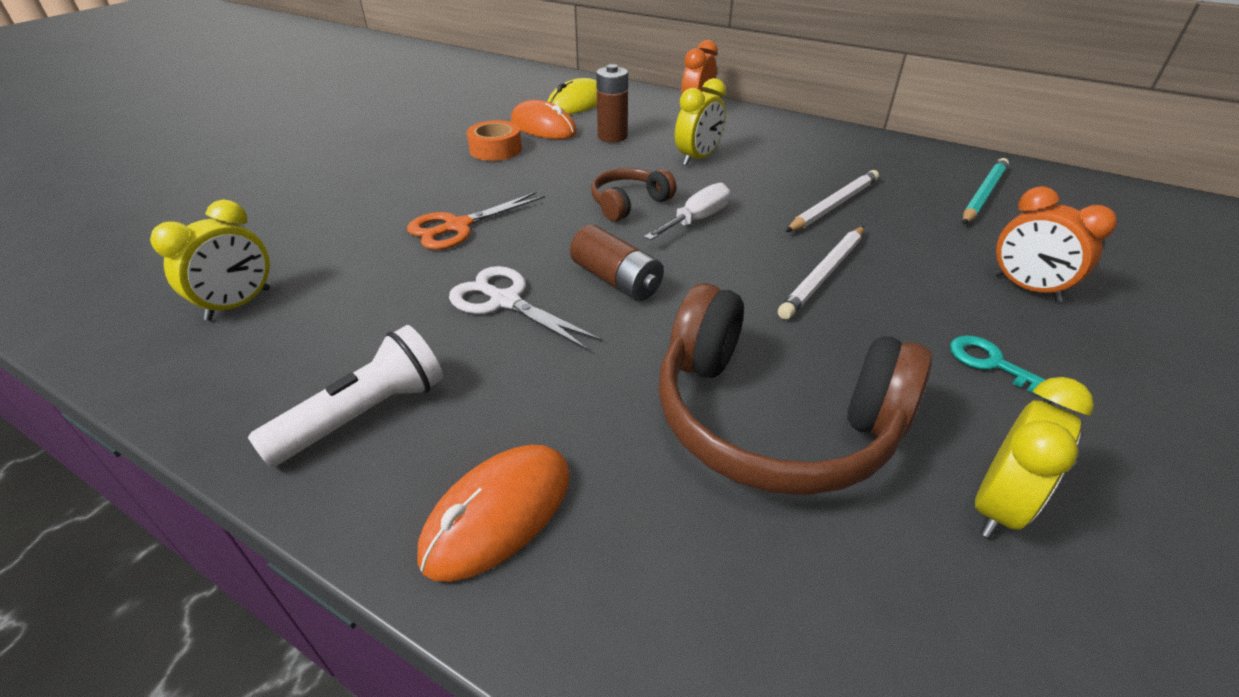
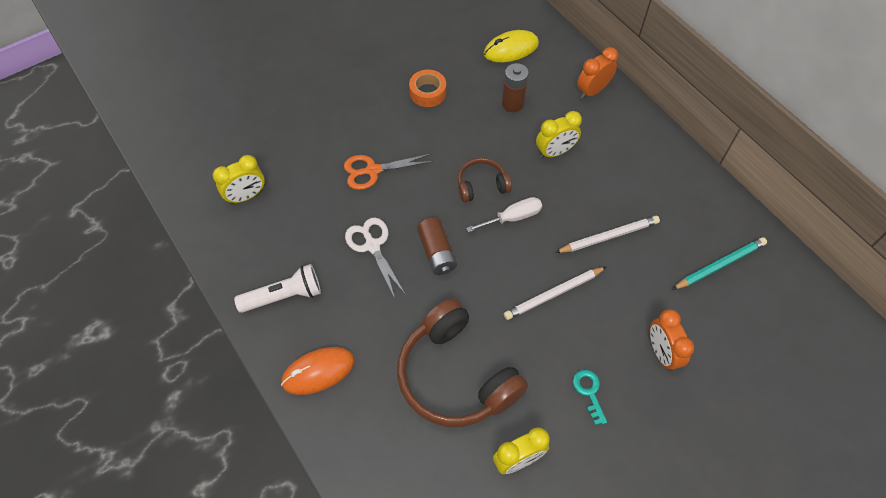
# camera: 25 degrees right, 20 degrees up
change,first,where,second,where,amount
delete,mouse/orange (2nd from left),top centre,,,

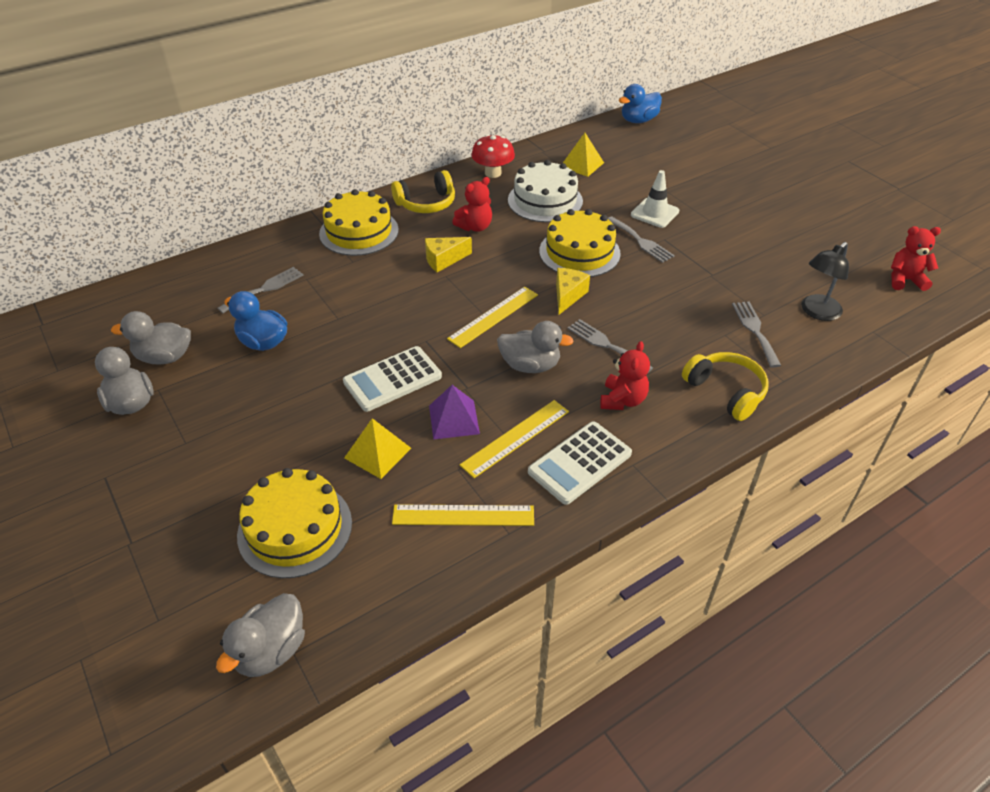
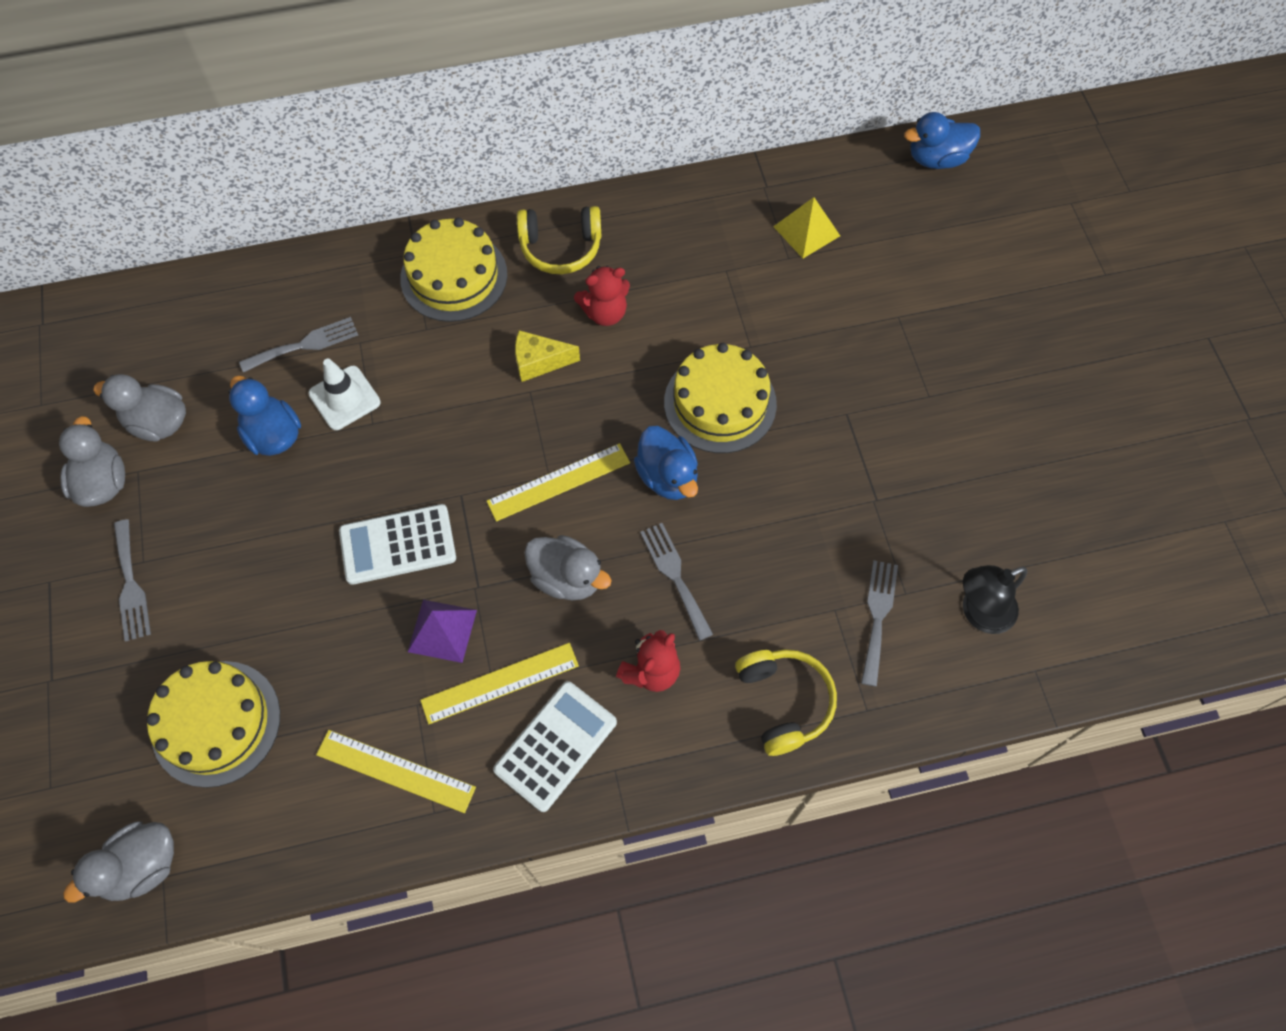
# camera: 20 degrees right, 20 degrees up
change,first,where,second,where,amount
delete,pyramid/bright yellow (1st from left),centre,,,
delete,fungus/scarlet,top centre,,,
delete,layer cake/white,top centre,,,
delete,teddy/scarlet (3rd from left),top right,,,
move,table fork/grey (3rd from left in the first image),top centre,table fork/grey (1st from left),middle left,
move,safety cone/white,top centre,,middle left,
replace,cheese/bright yellow (2nd from left),centre,rubber duck/blue (2nd from left),centre,
rotate,calculator/white (2nd from left),centre,,bottom centre,150 degrees clockwise

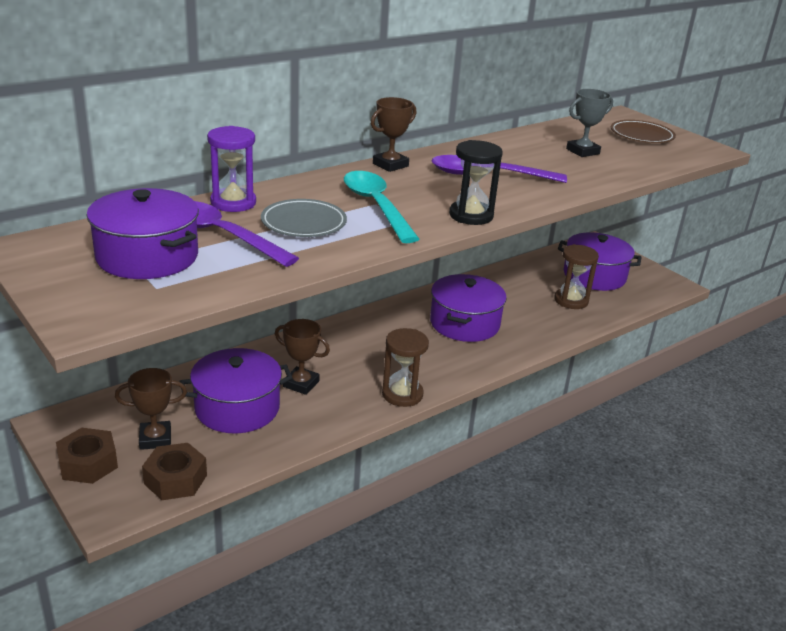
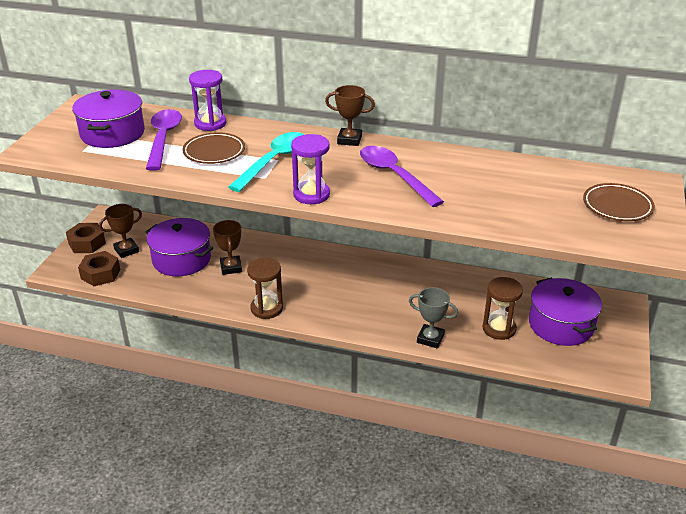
# camera: 55 degrees right, 5 degrees up
change,first,where,second,where,amount
delete,pot/royal purple (3rd from left),centre,,,
move,award cup/grey,top right,,centre,
recolor,flat dish/grey,centre,flat dish/dark brown (1st from left),top left,
recolor,sandglass/jet-black,top centre,sandglass/royal purple (2nd from left),top centre,
rotate,award cup/dark brown (1st from left),middle left,,middle left,75 degrees counterclockwise

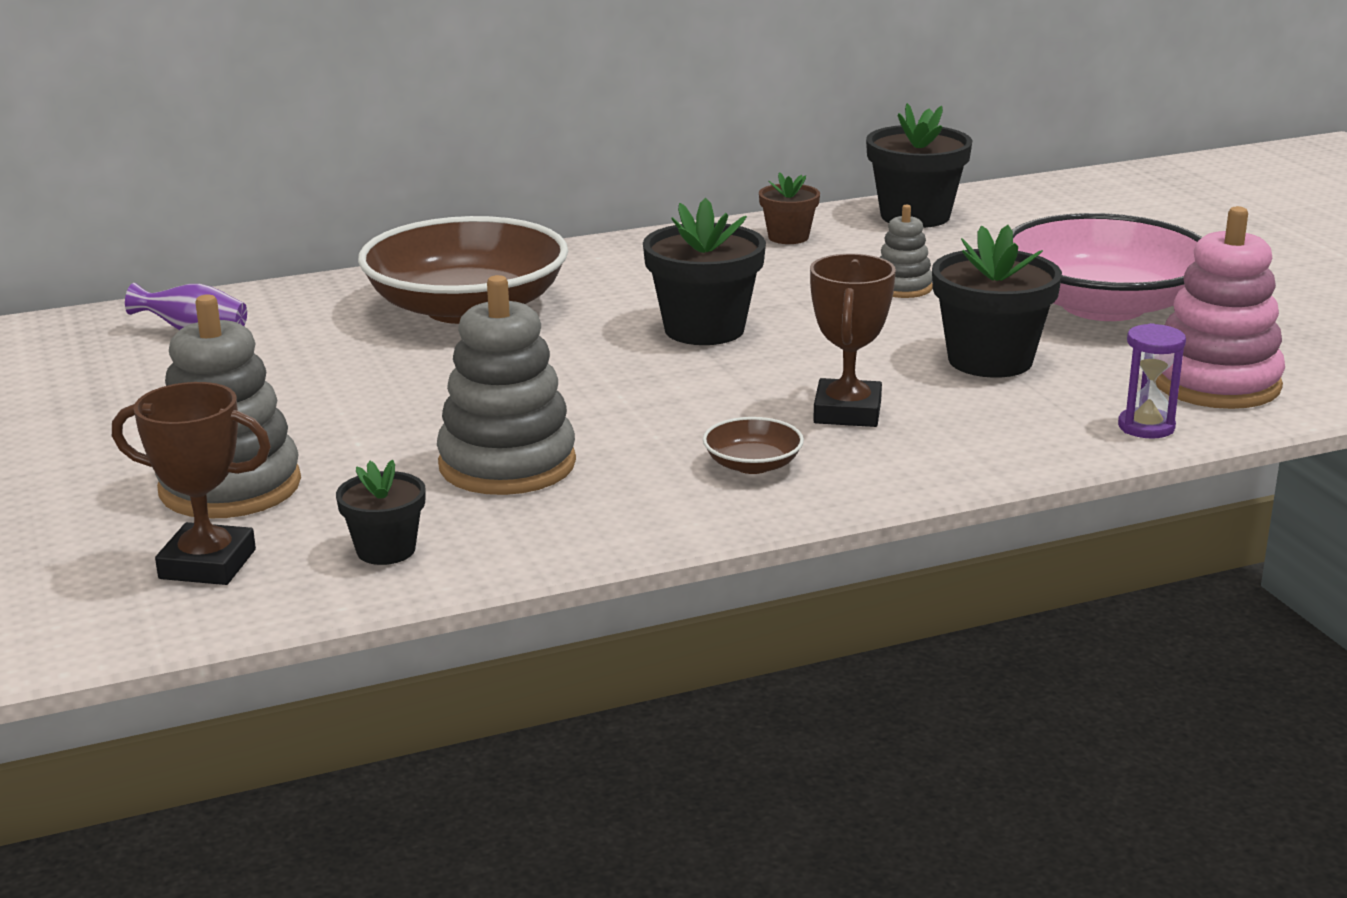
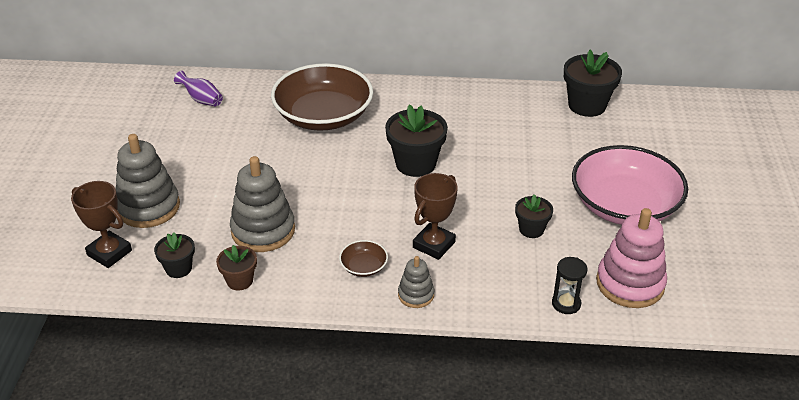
# camera: 25 degrees right, 15 degrees up
change,first,where,second,where,amount
move,flower pot/dark brown,top centre,,bottom left,
move,stacking rings/grey (3rd from left),top right,,bottom centre,
recolor,sandglass/royal purple,middle right,sandglass/jet-black,bottom right,
resize,flower pot/jet-black (4th from left in the first image),middle right,flower pot/jet-black (3rd from left),middle right,x0.57

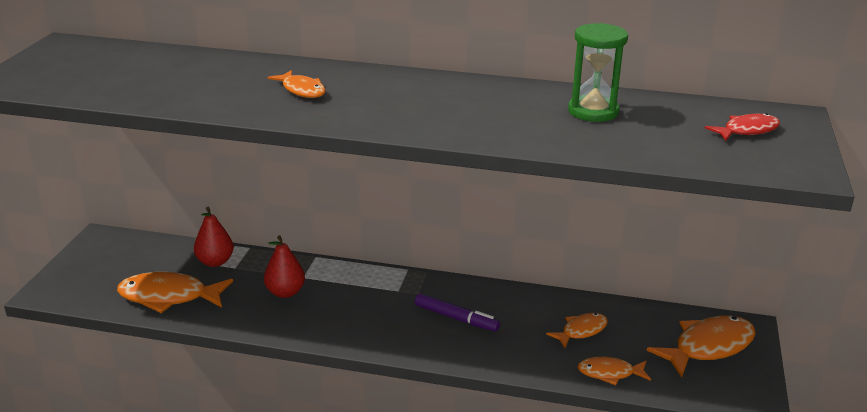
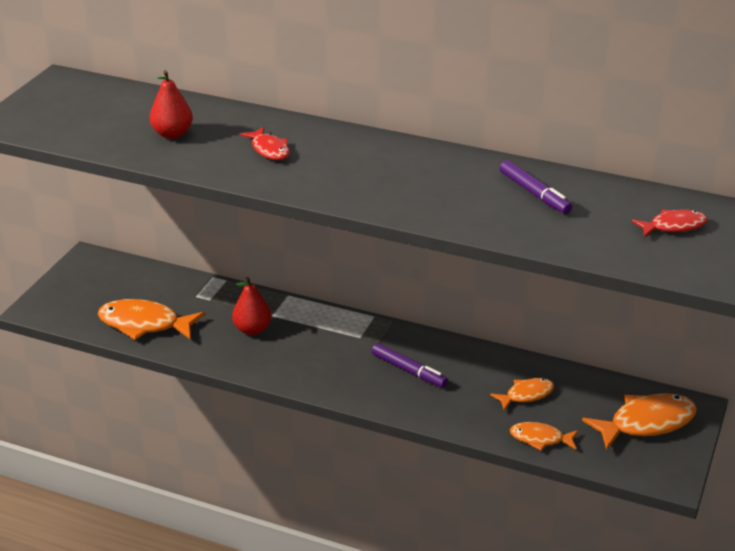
# camera: 10 degrees right, 5 degrees up
change,first,where,second,where,amount
move,pear/scarlet (1st from left),middle left,,top left,
replace,sandglass/green,top right,marker/royal purple (2nd from left),middle right,
recolor,fish/orange (2nd from left),top centre,fish/scarlet (1st from left),top centre,

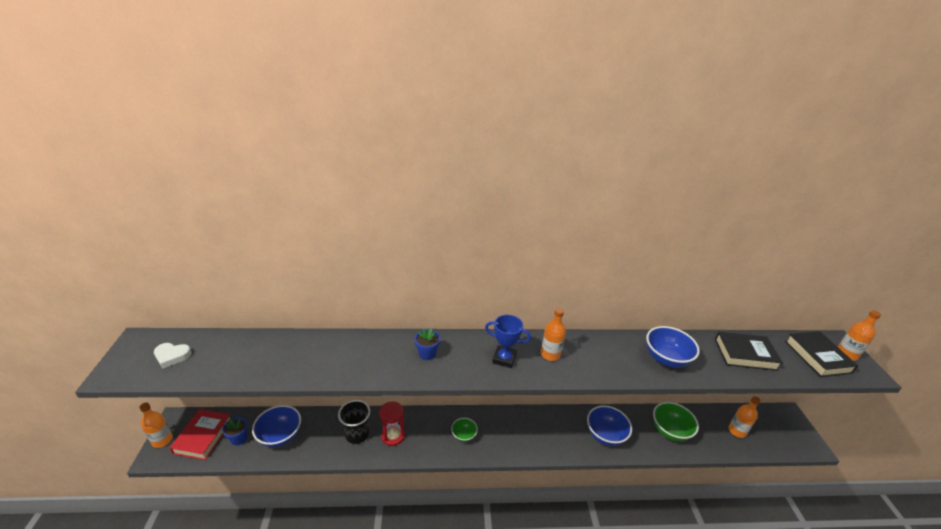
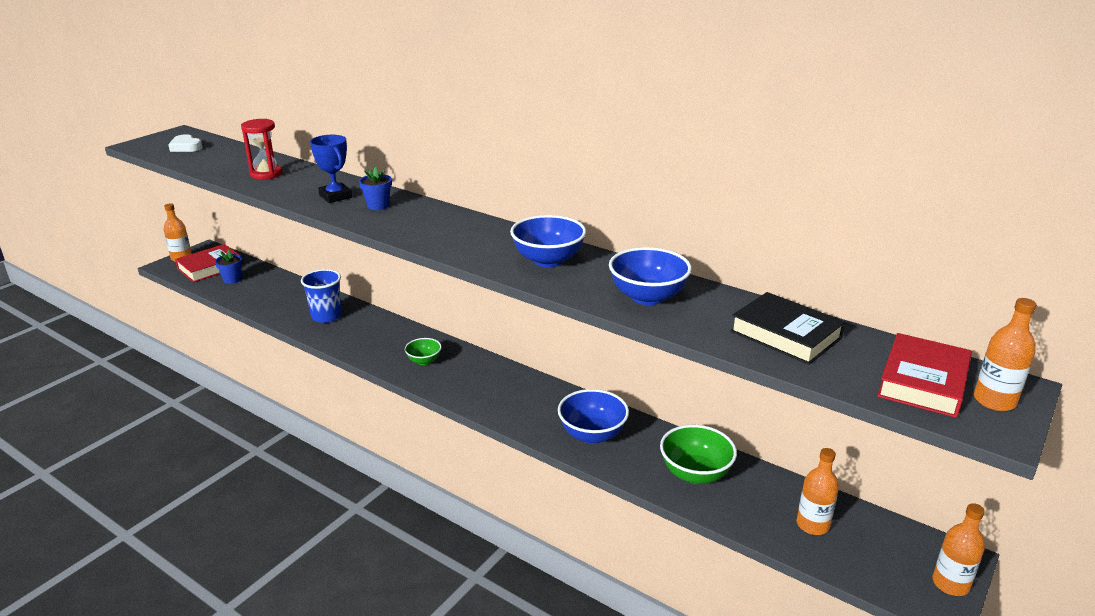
# camera: 40 degrees right, 5 degrees down
change,first,where,second,where,amount
move,deep dish/blue (1st from left),bottom left,,centre,
move,sandglass/scarlet,bottom centre,,top left,
move,award cup/blue,centre,,top left,
move,flask/orange (2nd from left in the first image),centre,flask/orange (3rd from left),bottom right,
recolor,beaker/jet-black,bottom centre,beaker/blue,middle left,
recolor,hardcover/jet-black (2nd from left),bottom right,hardcover/scarlet (2nd from left),middle right,

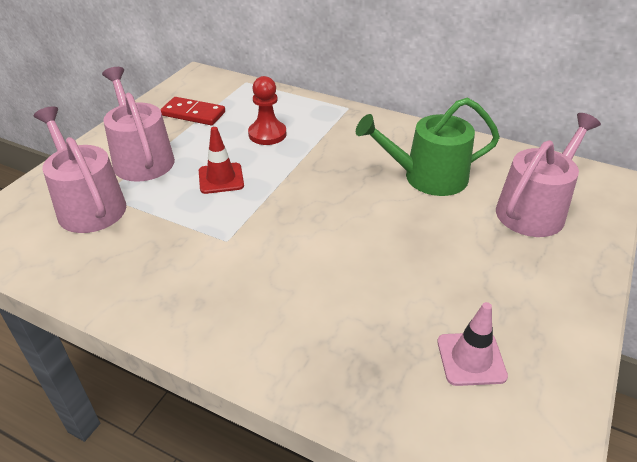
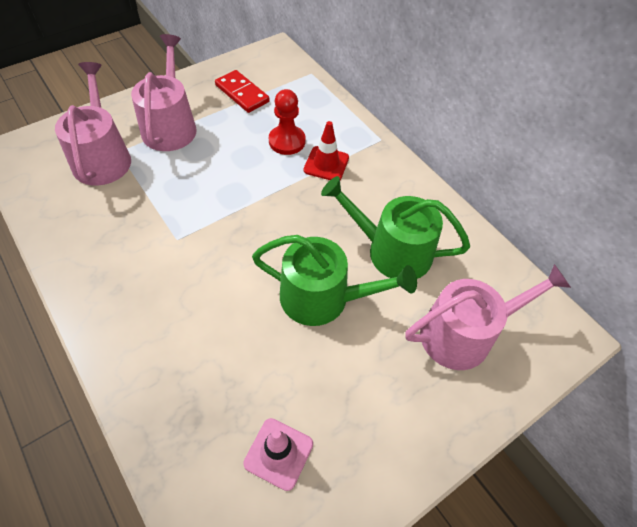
# camera: 25 degrees right, 15 degrees up
change,first,where,second,where,amount
insert,,,sprinkling can/green (1st from left),centre,
move,safety cone/scarlet,centre,,top centre,

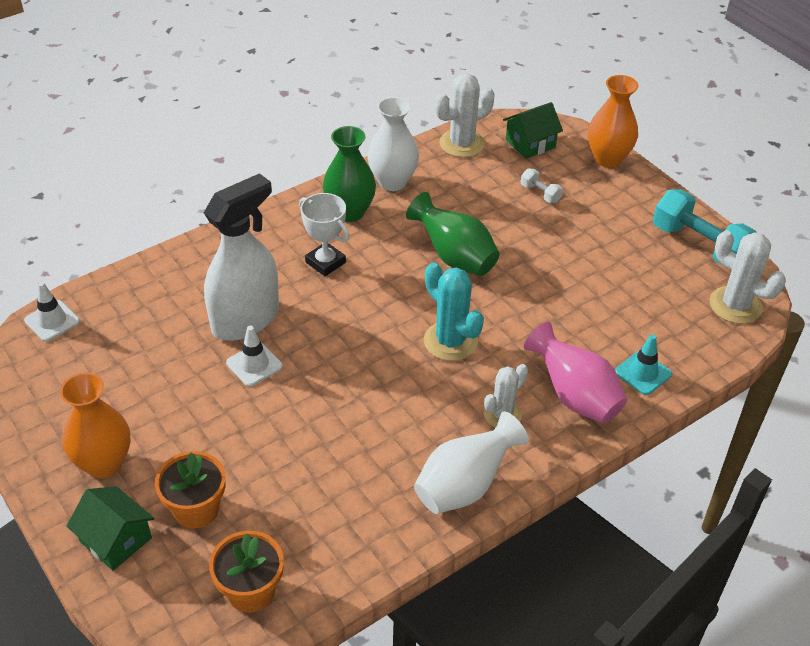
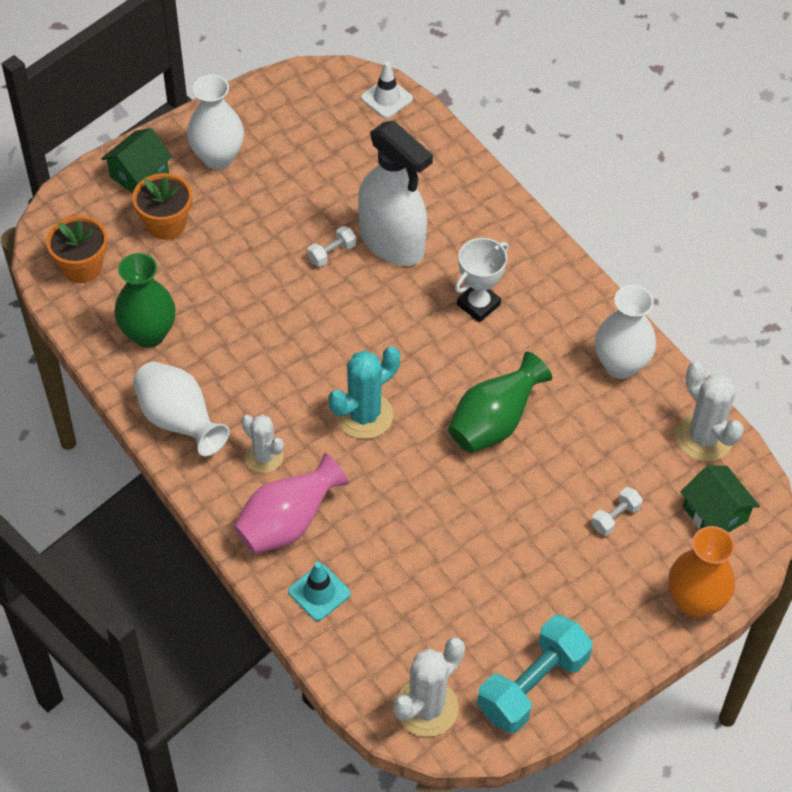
# camera: 90 degrees right, 10 degrees up
change,first,where,second,where,amount
move,vase/green (1st from left),top centre,,middle left,
replace,safety cone/white (2nd from left),middle left,hand weight/white (1st from left),top centre,
recolor,vase/orange (1st from left),middle left,vase/white (2nd from left),top left,

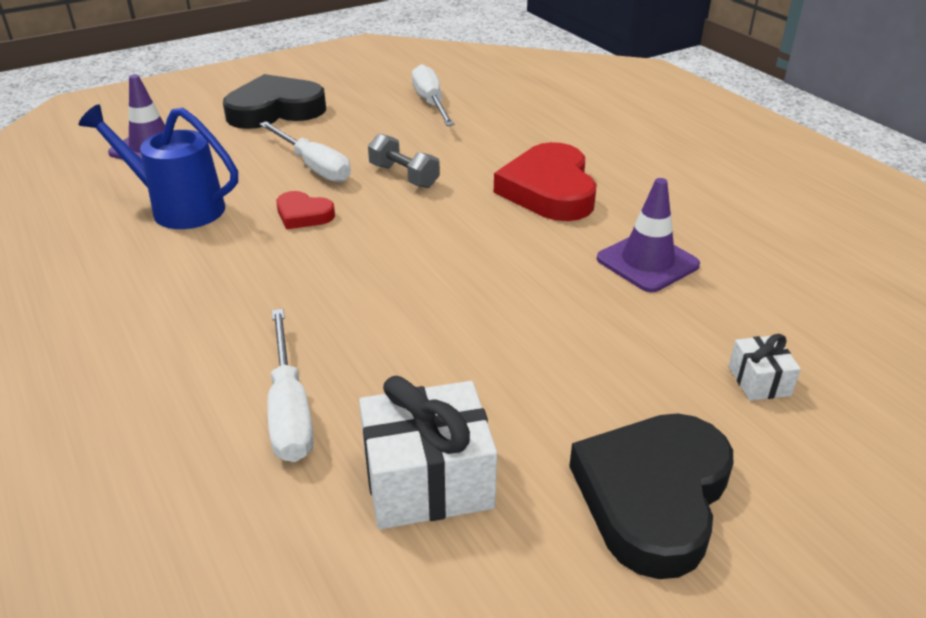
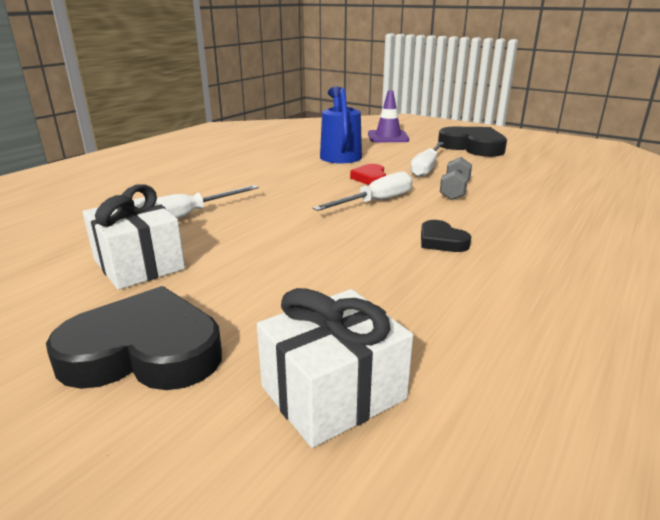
# camera: 65 degrees right, 10 degrees down
change,first,where,second,where,amount
delete,love heart/scarlet (2nd from left),top centre,,,
delete,safety cone/royal purple (2nd from left),middle right,,,
insert,,,love heart/jet-black (2nd from left),middle right,
move,hand screwdriver/white (3rd from left in the first image),top centre,hand screwdriver/white (2nd from left),centre,
resize,present/white (2nd from left),middle right,,bottom centre,x1.96

